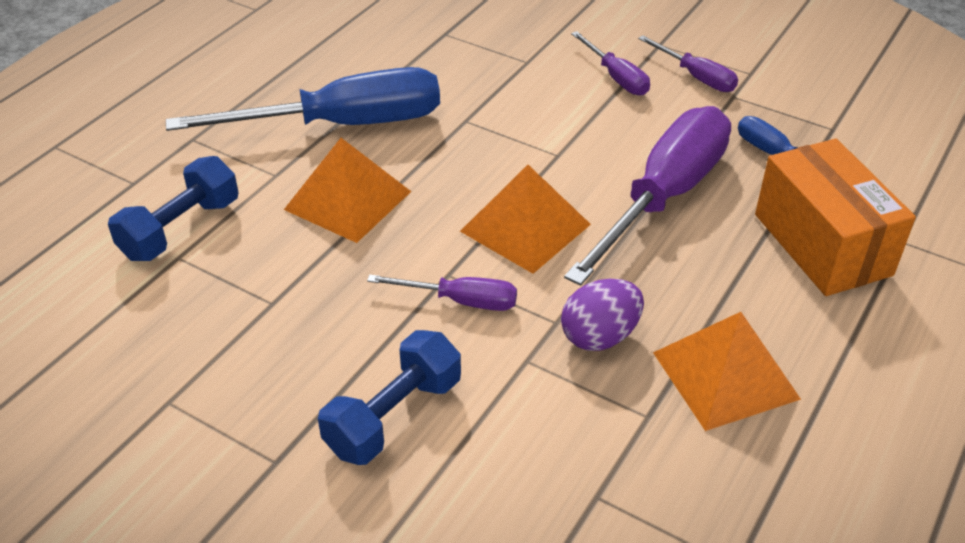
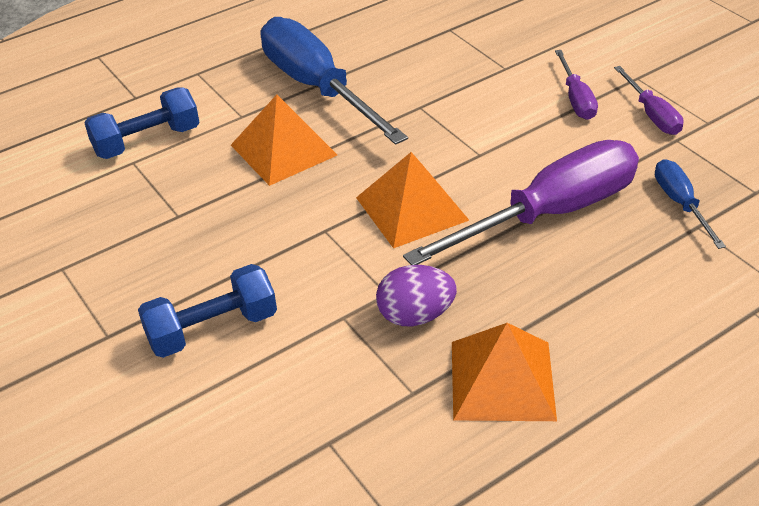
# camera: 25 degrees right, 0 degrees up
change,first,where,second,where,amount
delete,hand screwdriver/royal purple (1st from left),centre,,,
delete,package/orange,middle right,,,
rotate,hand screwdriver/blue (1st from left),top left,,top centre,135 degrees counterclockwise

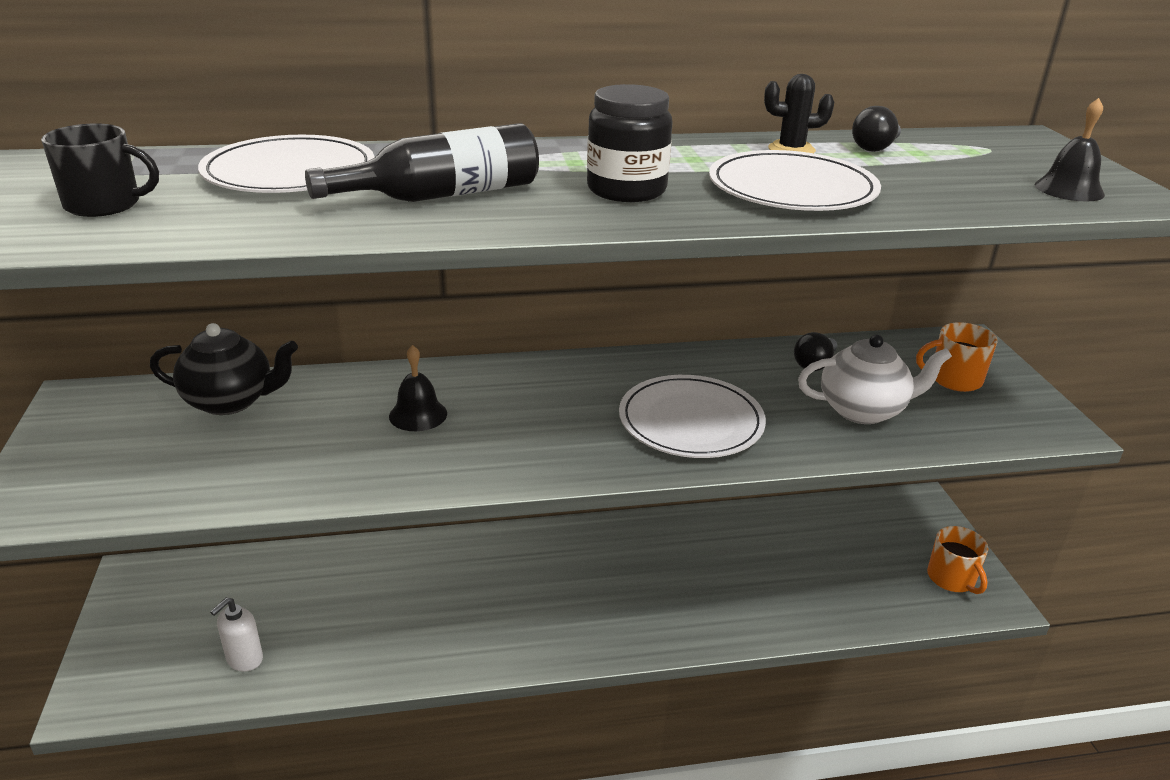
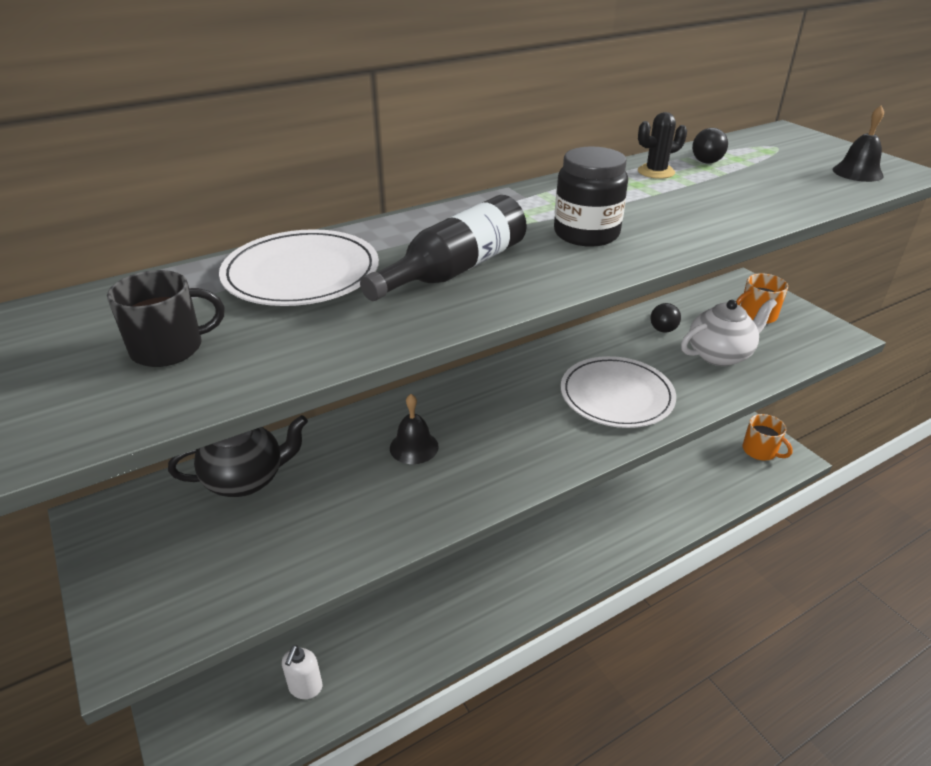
# camera: 20 degrees left, 5 degrees up
change,first,where,second,where,amount
delete,flat dish/white (3rd from left),top right,,,

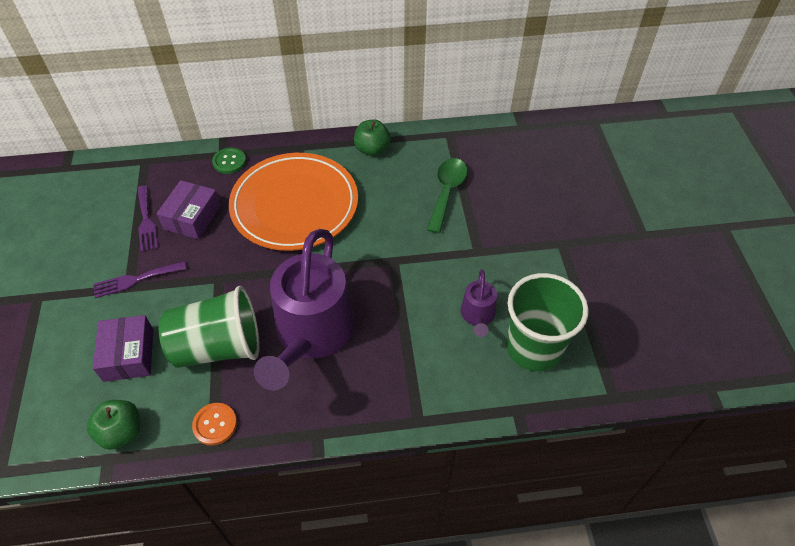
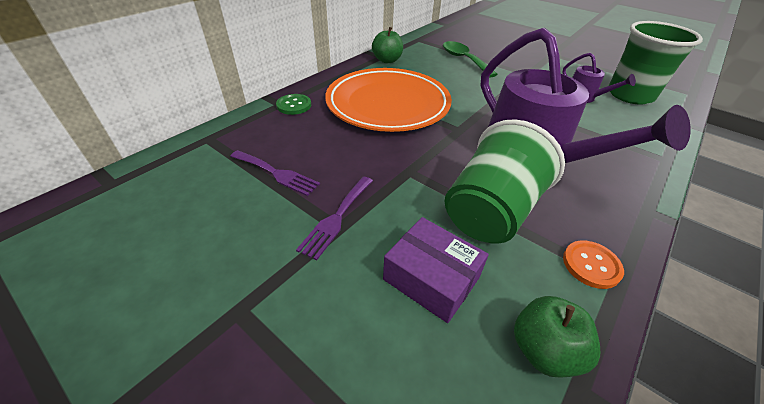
# camera: 45 degrees left, 10 degrees down
change,first,where,second,where,amount
delete,package/royal purple (2nd from left),middle left,,,

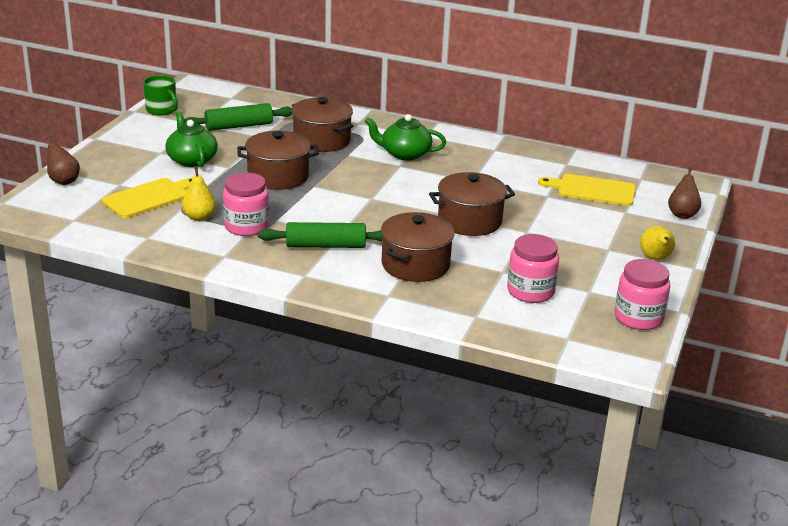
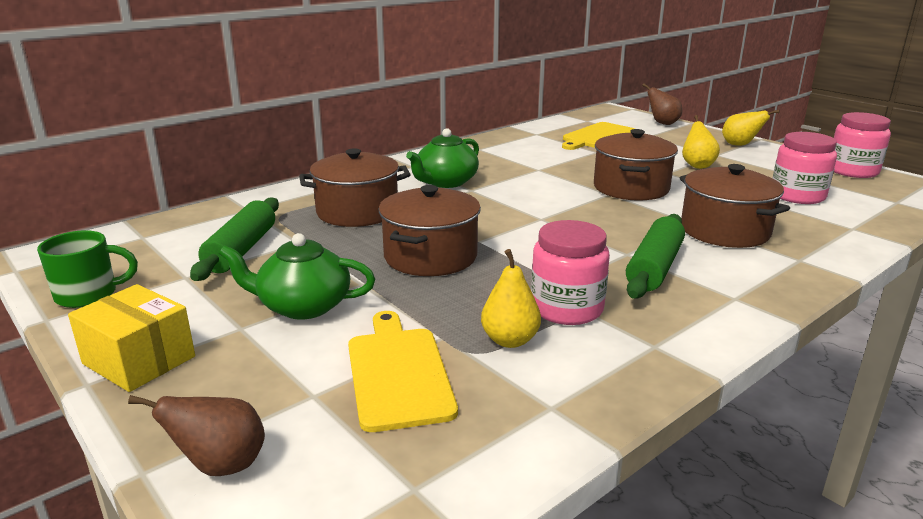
# camera: 60 degrees left, 5 degrees down
change,first,where,second,where,amount
insert,,,package/bright yellow,middle left,
insert,,,pear/bright yellow (2nd from left),top right,

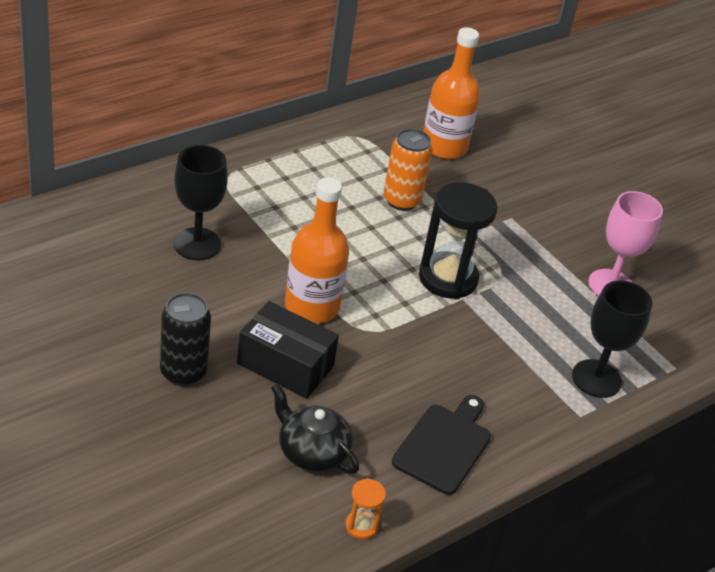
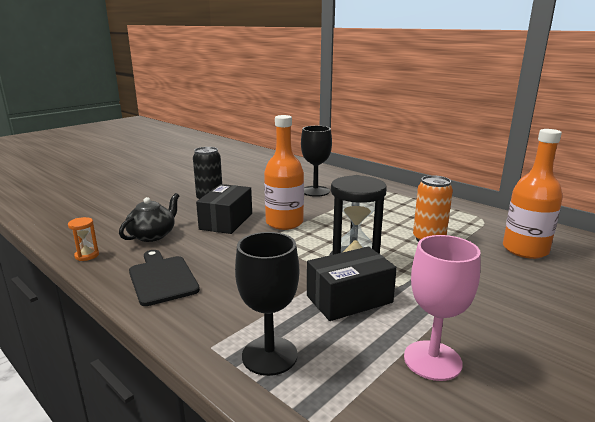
# camera: 85 degrees right, 20 degrees down
change,first,where,second,where,amount
insert,,,package/jet-black (2nd from left),bottom centre,
rotate,bread board/jet-black,bottom centre,,middle left,135 degrees counterclockwise

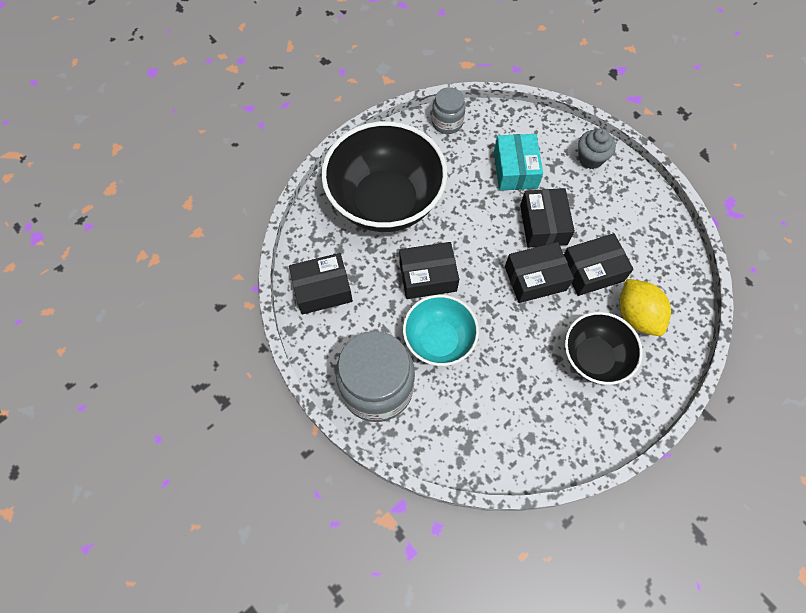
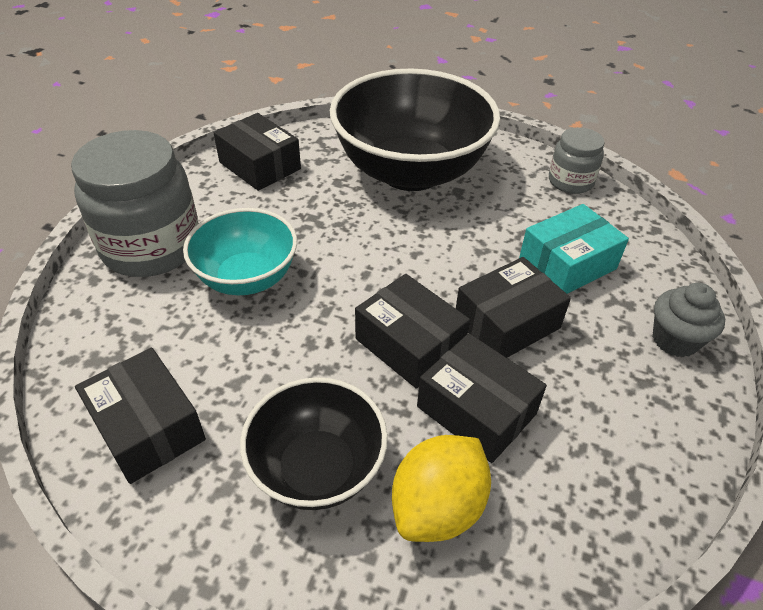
# camera: 60 degrees right, 20 degrees down
change,first,where,second,where,amount
move,package/jet-black (2nd from left in the first image),centre,package/jet-black (1st from left),bottom left,

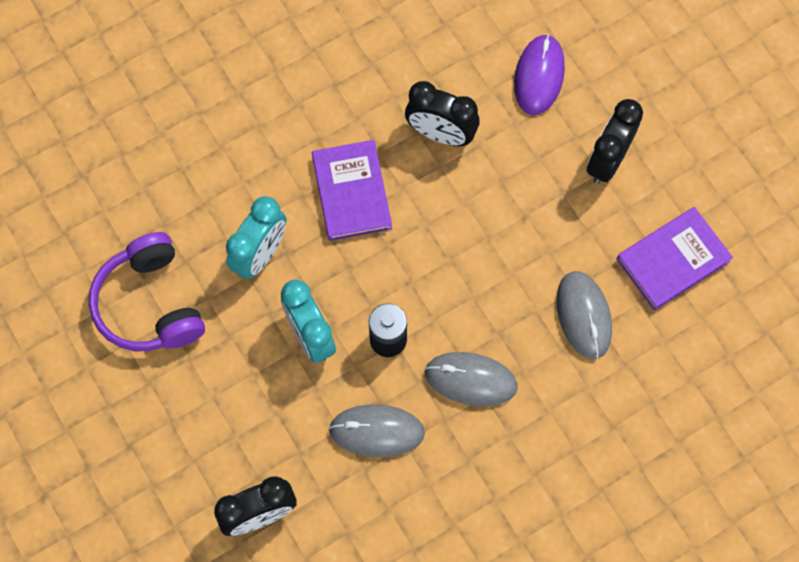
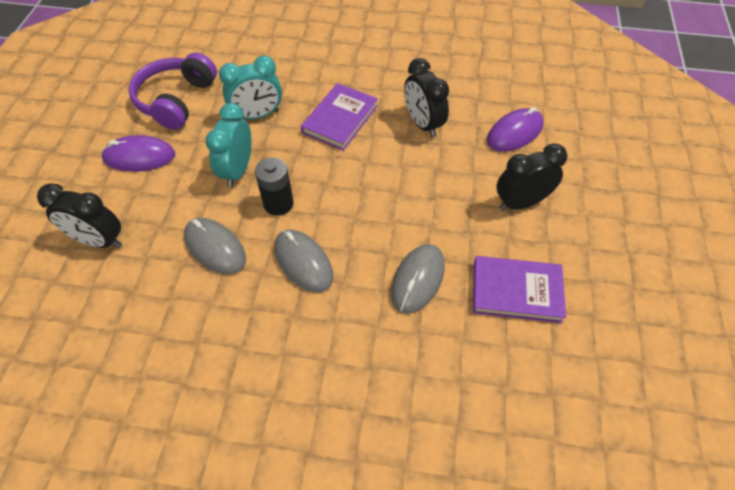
# camera: 40 degrees right, 15 degrees down
change,first,where,second,where,amount
insert,,,mouse/royal purple (1st from left),top left,

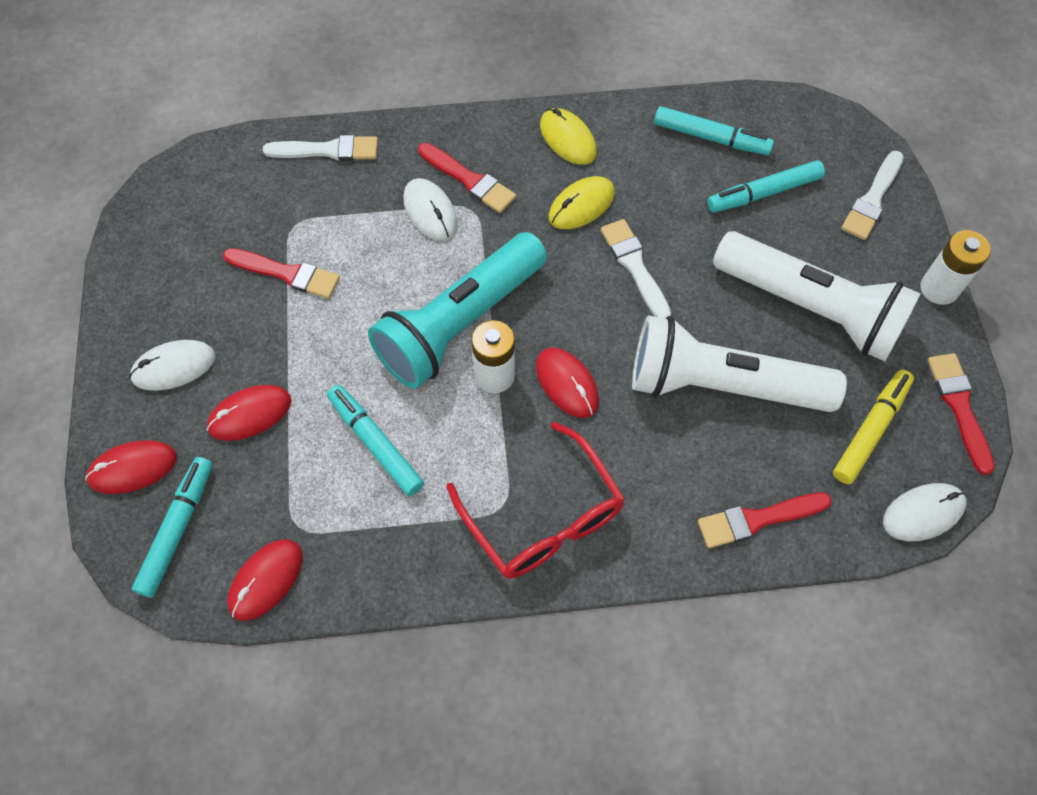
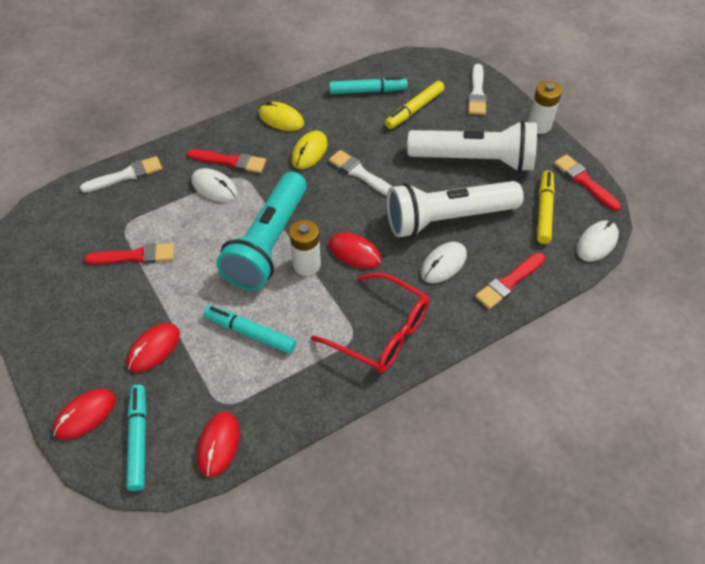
# camera: 25 degrees left, 10 degrees down
change,first,where,second,where,amount
move,mouse/white (1st from left in the first image),middle left,mouse/white (2nd from left),centre,
recolor,marker/teal (4th from left),top right,marker/bright yellow (1st from left),top centre,

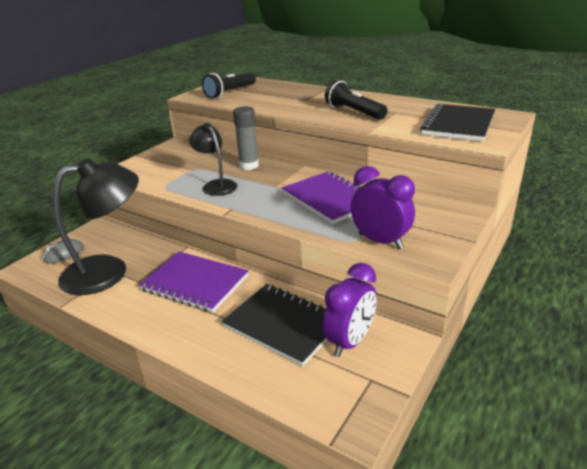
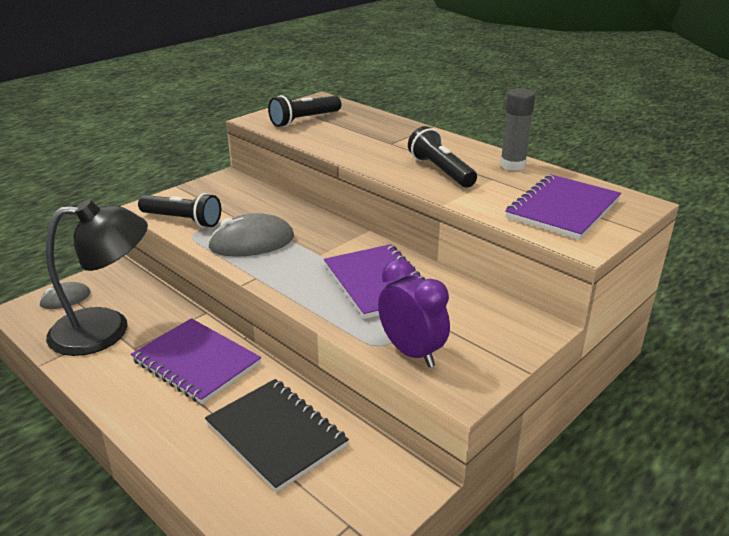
# camera: 10 degrees right, 0 degrees up
change,first,where,second,where,amount
delete,clock/royal purple (1st from left),centre,,,
insert,,,pocket torch/jet-black (1st from left),middle left,
move,glue stick/grey,top centre,,top right,
replace,lamp/jet-black (2nd from left),centre,mouse/grey (2nd from left),centre,
recolor,exercise book/jet-black (2nd from left),top right,exercise book/royal purple (3rd from left),middle right,

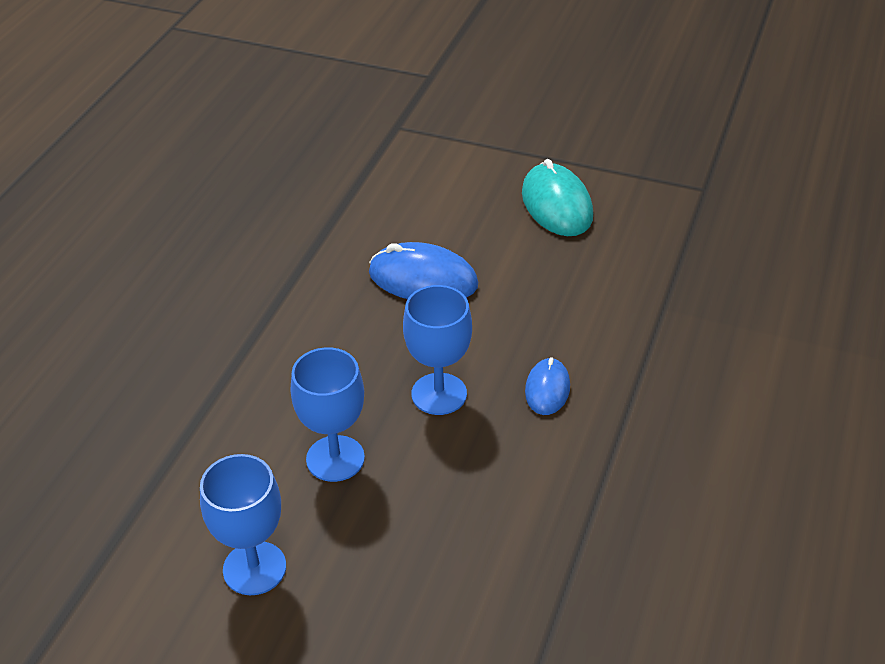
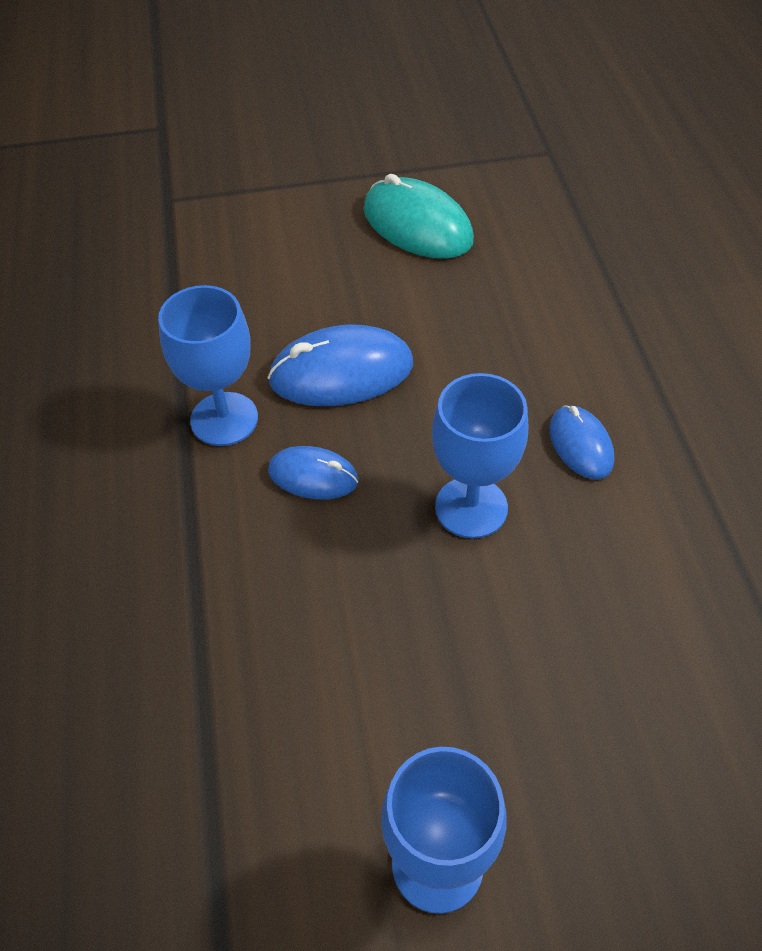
# camera: 30 degrees left, 10 degrees up
change,first,where,second,where,amount
insert,,,mouse/blue (1st from left),centre,
move,chalice/blue (2nd from left in the first image),centre,chalice/blue (1st from left),middle left,

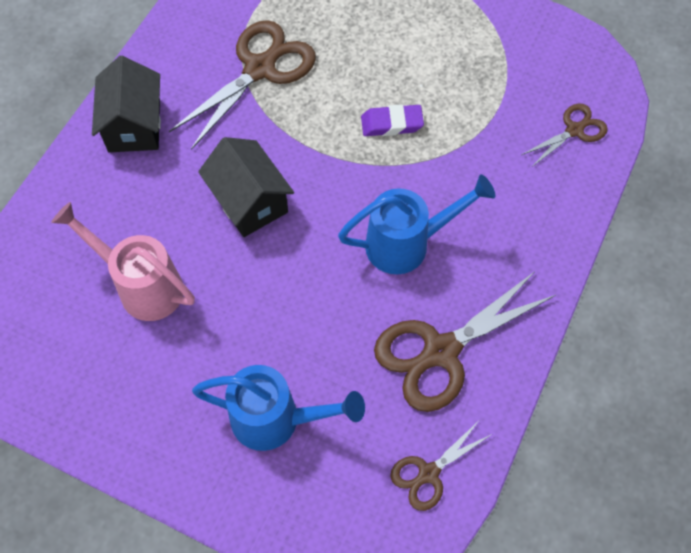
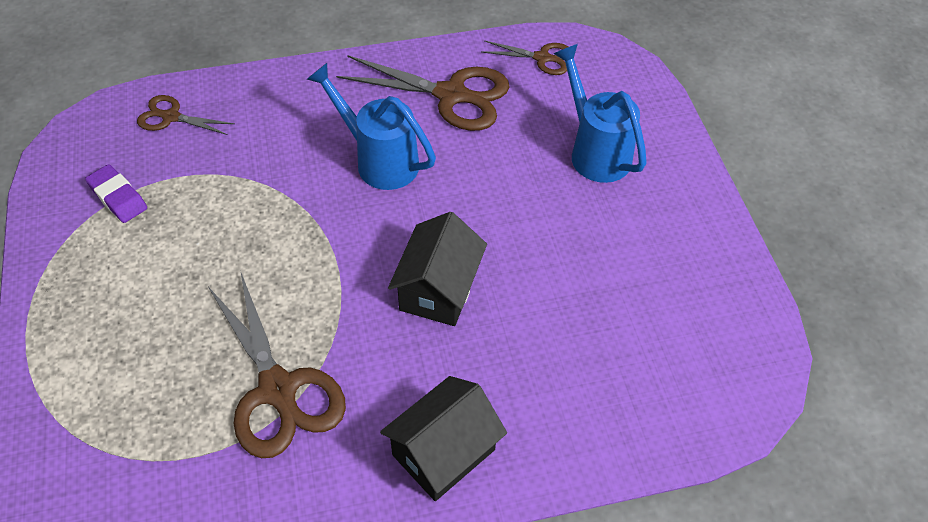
# camera: 130 degrees left, 10 degrees down
change,first,where,second,where,amount
delete,sprinkling can/rosy,middle left,,,
move,gum eraser/royal purple,top centre,,middle left,
rotate,shears/dark brown (1st from left in the first image),top centre,shears/dark brown (2nd from left),bottom left,120 degrees counterclockwise

